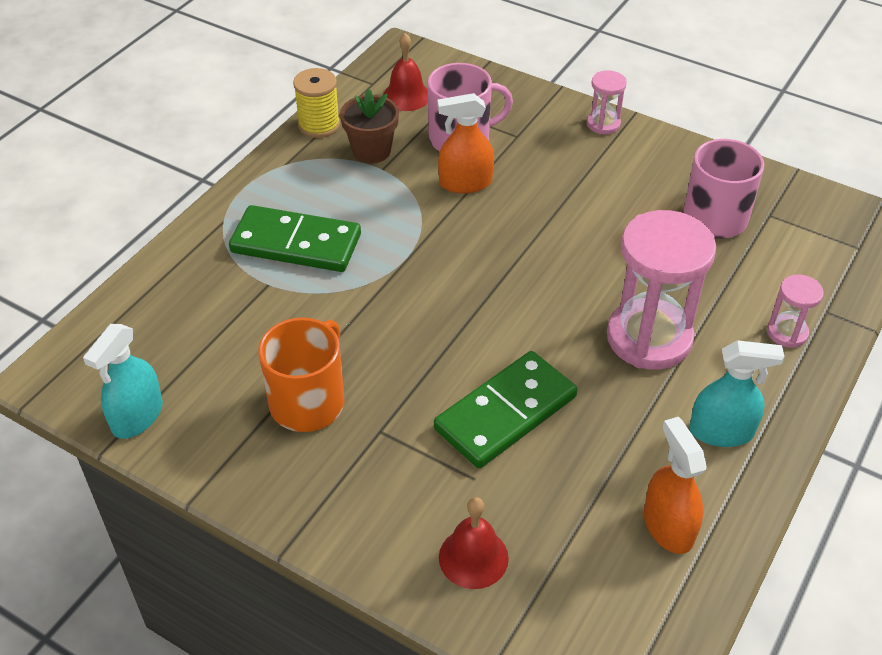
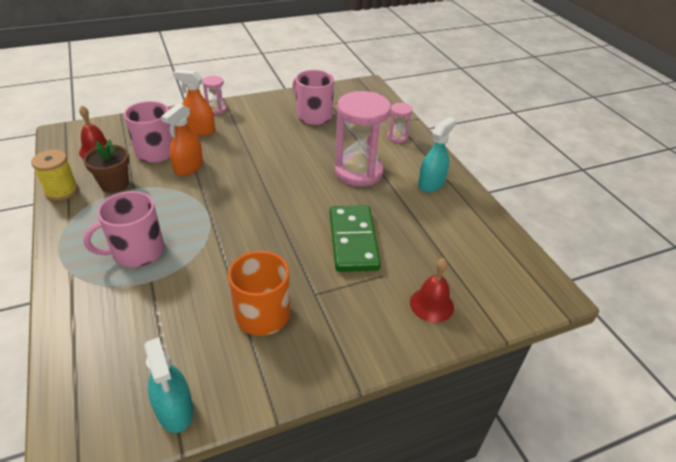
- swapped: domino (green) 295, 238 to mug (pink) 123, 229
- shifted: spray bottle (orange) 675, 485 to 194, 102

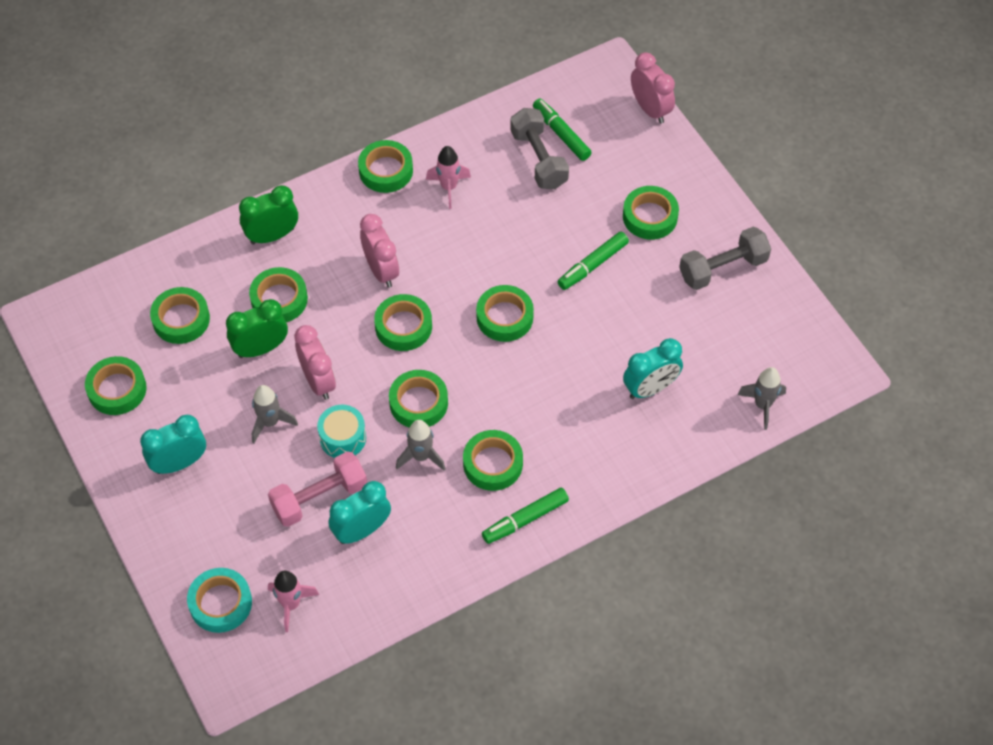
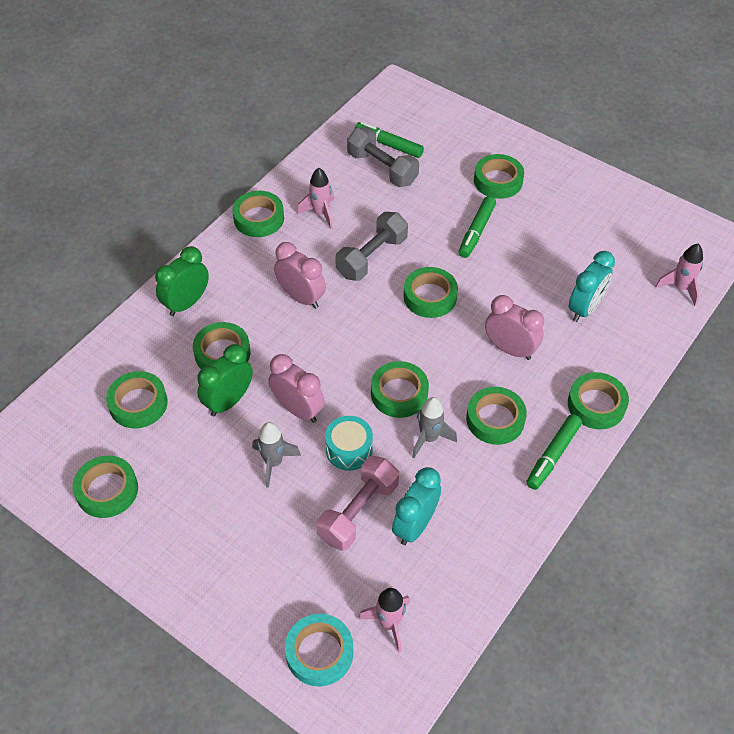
- gone: clock (turquoise) 173, 444
- shifted: tape (green) 403, 322 to 598, 400
- shifted: clock (pink) 653, 88 to 514, 327
- shifted: dumbbell (grey) 725, 258 to 371, 246
- repainted: rocket (grey) 761, 398 to rocket (pink) 679, 275

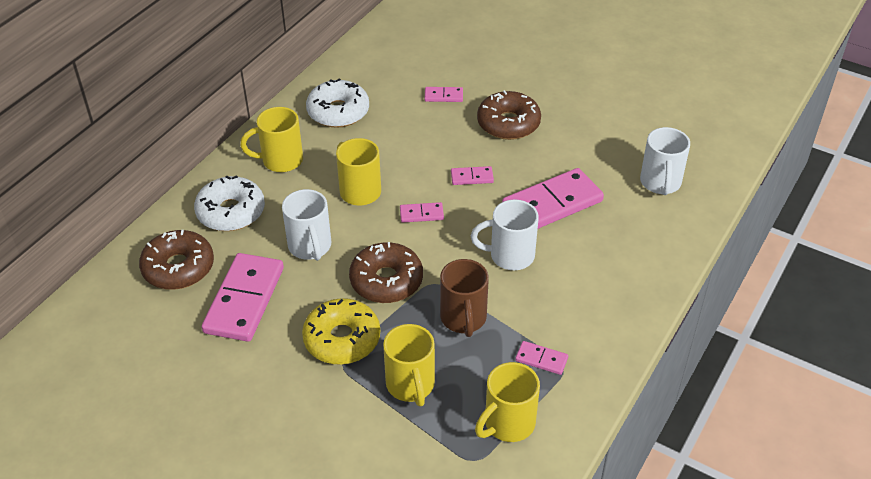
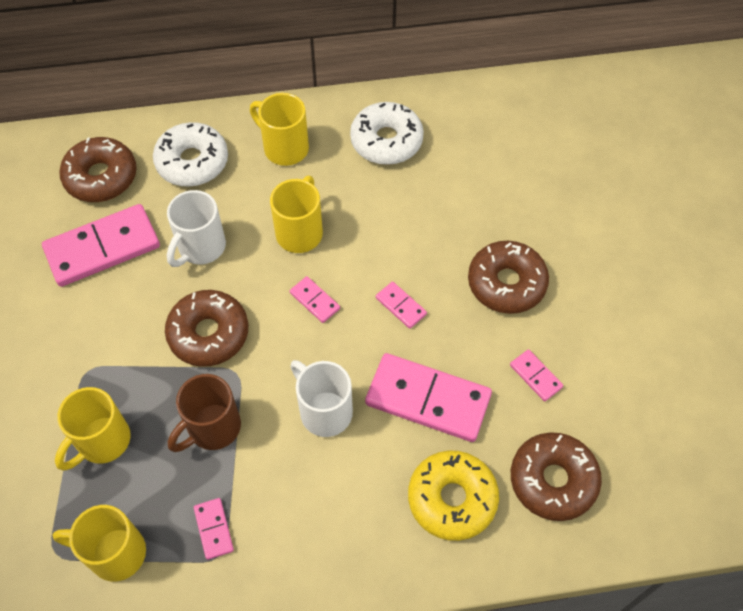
- shifted: donut (yellow) 341, 331 to 453, 496
- shifted: domino (pink) 443, 94 to 536, 375
- swapped: mug (white) 665, 161 to donut (brown) 556, 476

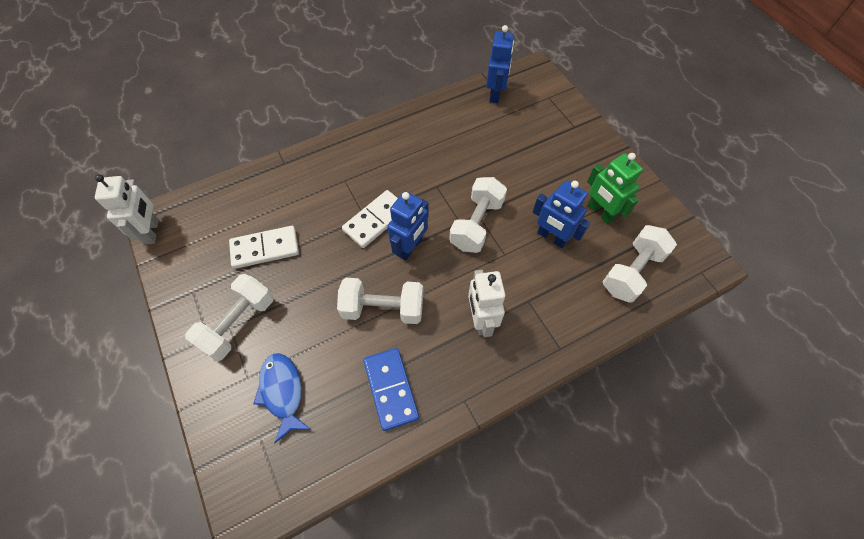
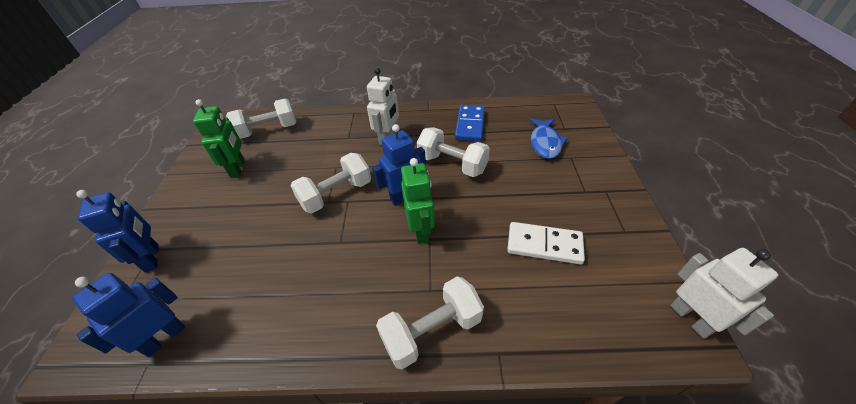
- rotated: robot (white) 127, 209 = 724, 293 135 degrees clockwise
- shifted: dumbbell (white) 229, 317 to 430, 322
- swapped: domino (white) 370, 219 to robot (green) 418, 201
- shifted: robot (blue) 561, 214 to 117, 231

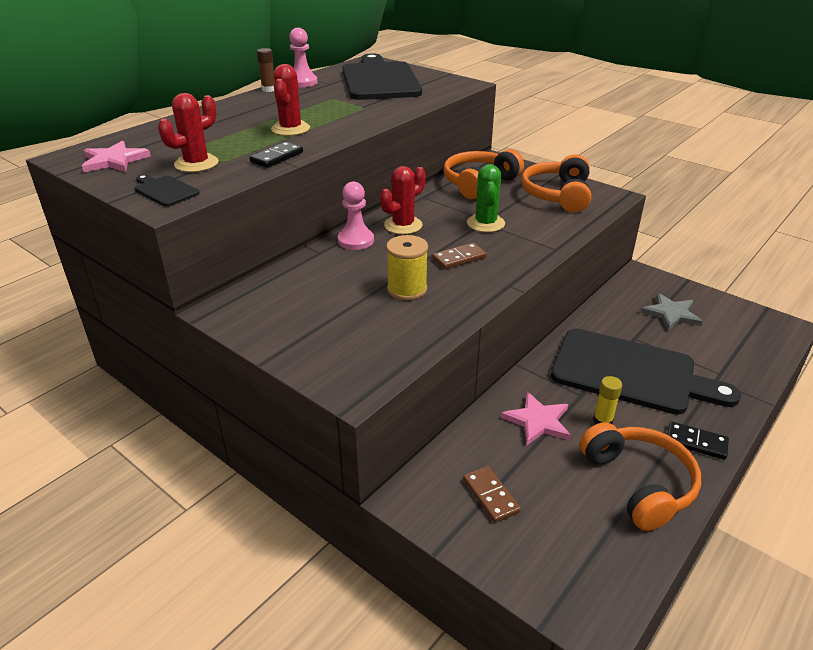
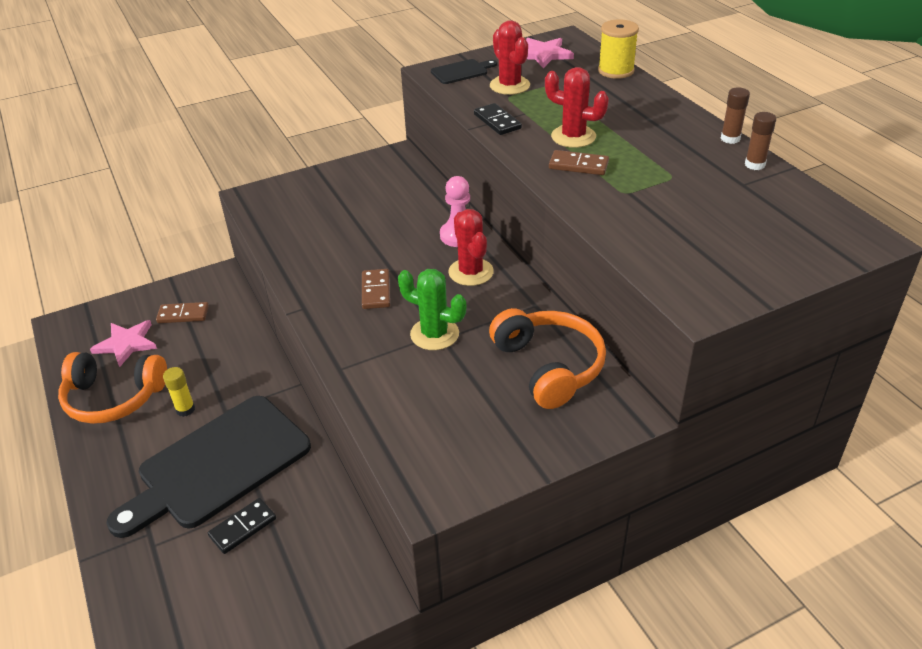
- swapped: pawn (pink) 303, 57 to glue stick (brown) 760, 141
- gone: cutting board (black) 382, 76
- shifted: spool (yellow) 407, 267 to 618, 49
- shifted: star (pink) 536, 419 to 123, 343
- gone: headphones (orange) 556, 183
- gone: star (grey) 671, 312
- shifted: domino (black) 698, 440 to 242, 526
- new: domino (brown) 579, 162

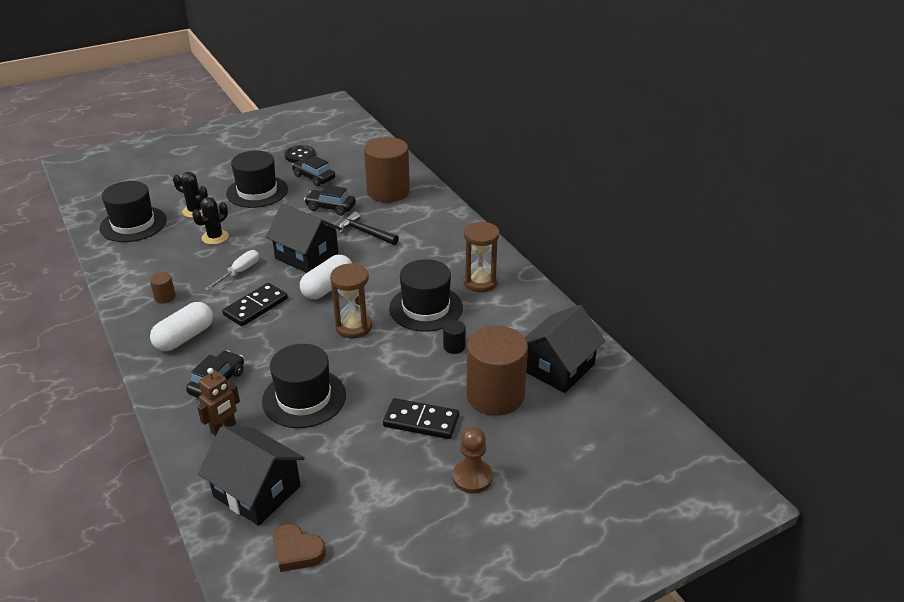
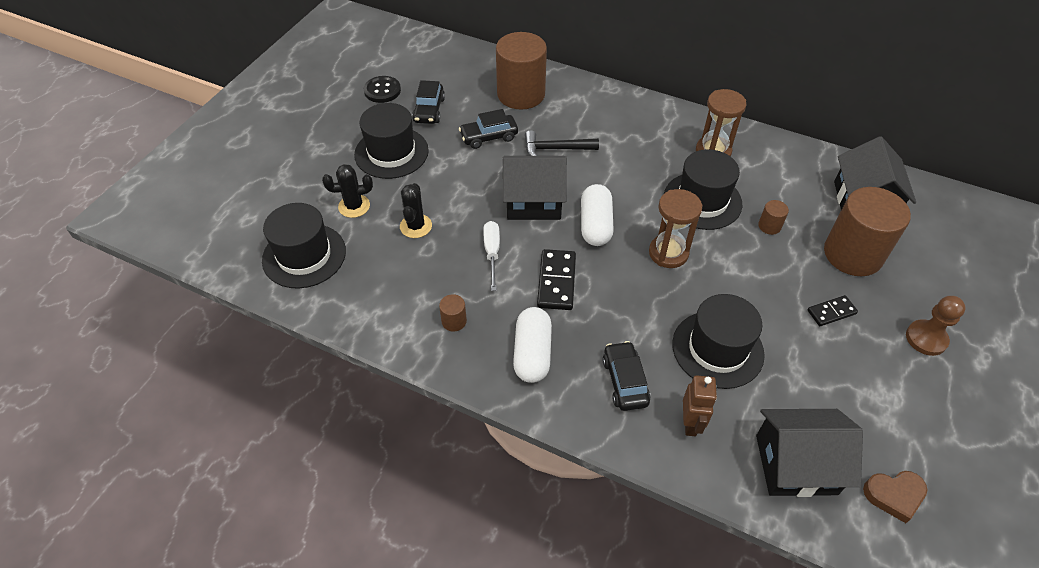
- rotated: car (black) 313, 171 = 428, 102 90 degrees counterclockwise
- scaled: domino (black) 421, 418 = 833, 310 x0.62
- repainted: cylinder (black) 454, 337 to cylinder (brown) 773, 217

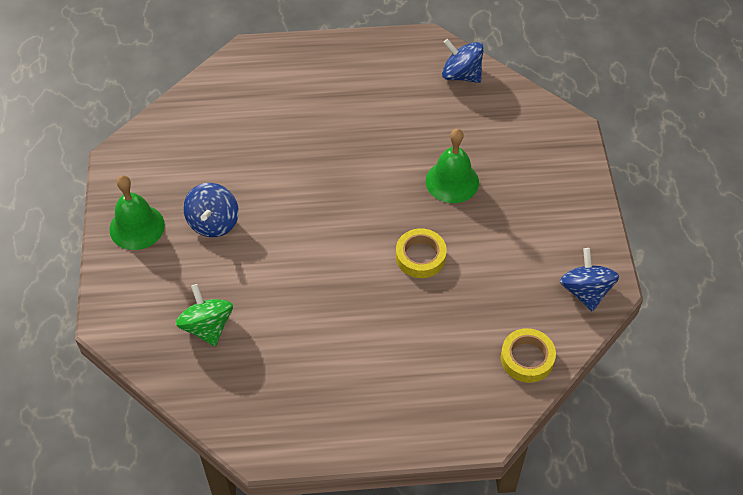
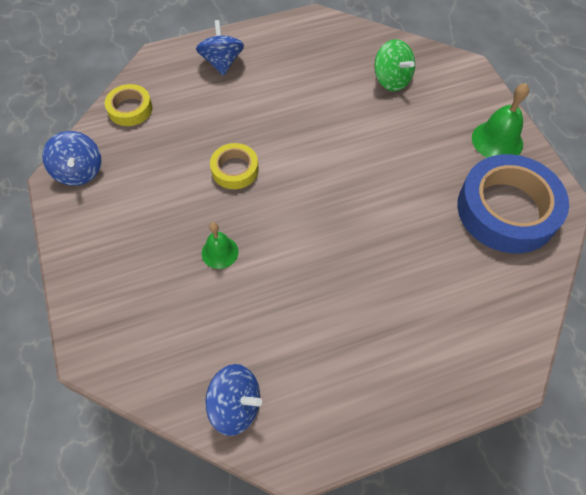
- shifted: spinning top (blue) 211, 210 to 220, 48
- scaled: bell (green) 452, 166 = 220, 245 x0.65
- new: tape (blue) 513, 203

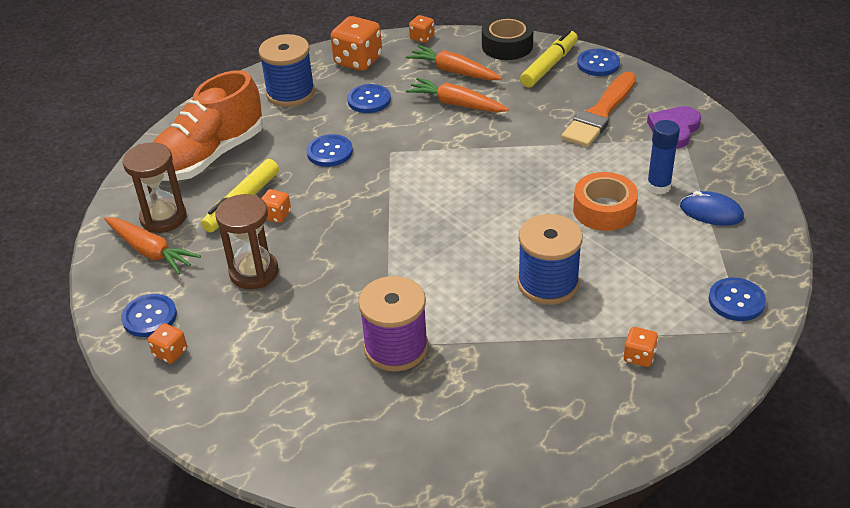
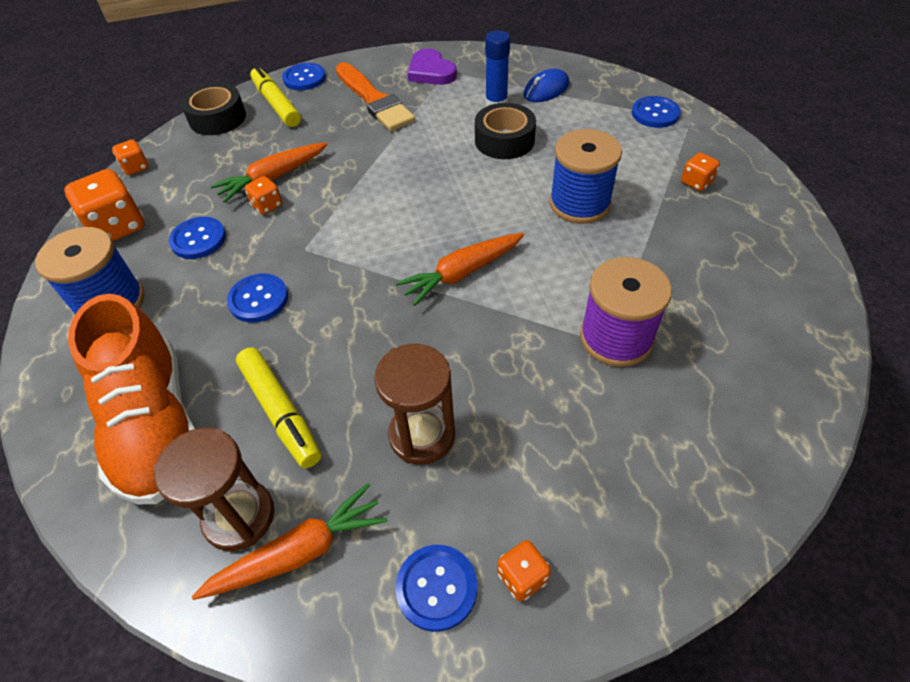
- shifted: dice (orange) 276, 206 to 263, 195
- shifted: carrot (orange) 454, 62 to 460, 269
- repainted: tape (orange) 605, 201 to tape (black) 505, 131

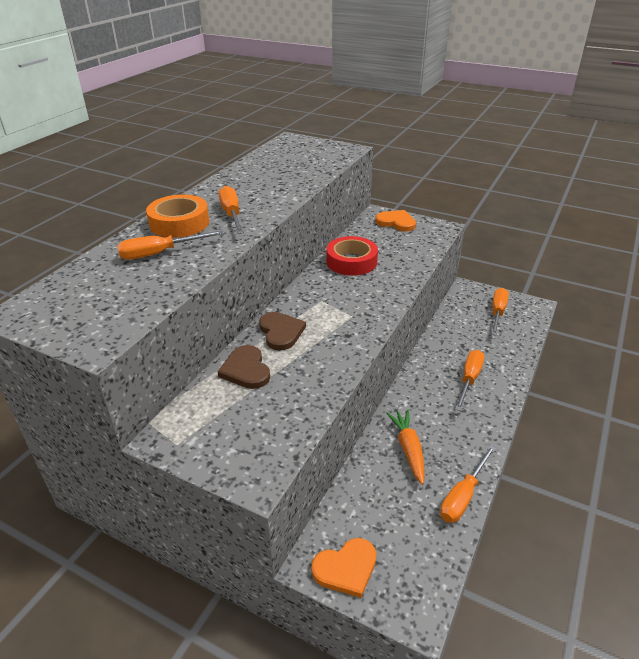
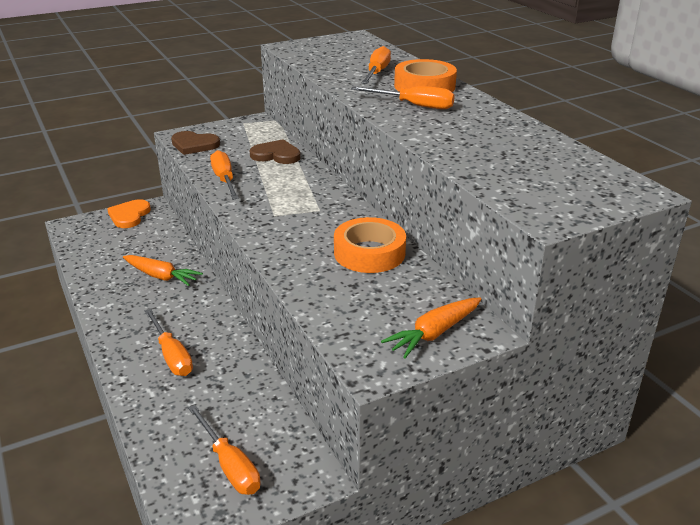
- shifted: heart (brown) 282, 331 to 195, 143
- repainted: tape (red) 352, 256 to tape (orange) 370, 245
- swapped: heart (orange) 395, 220 to carrot (orange) 431, 328
- shifted: screwdriver (orange) 468, 484 to 224, 174

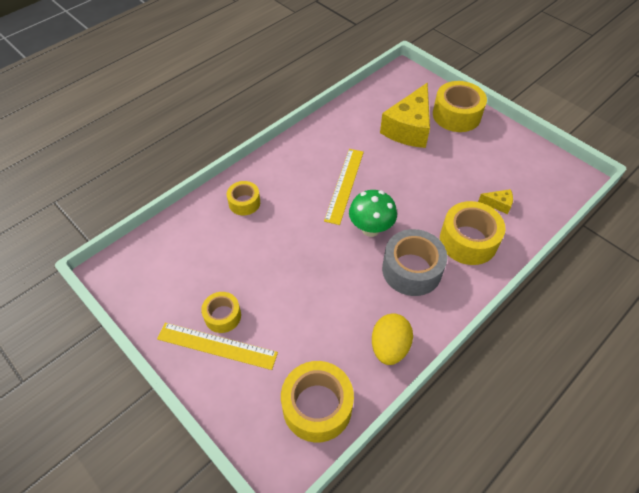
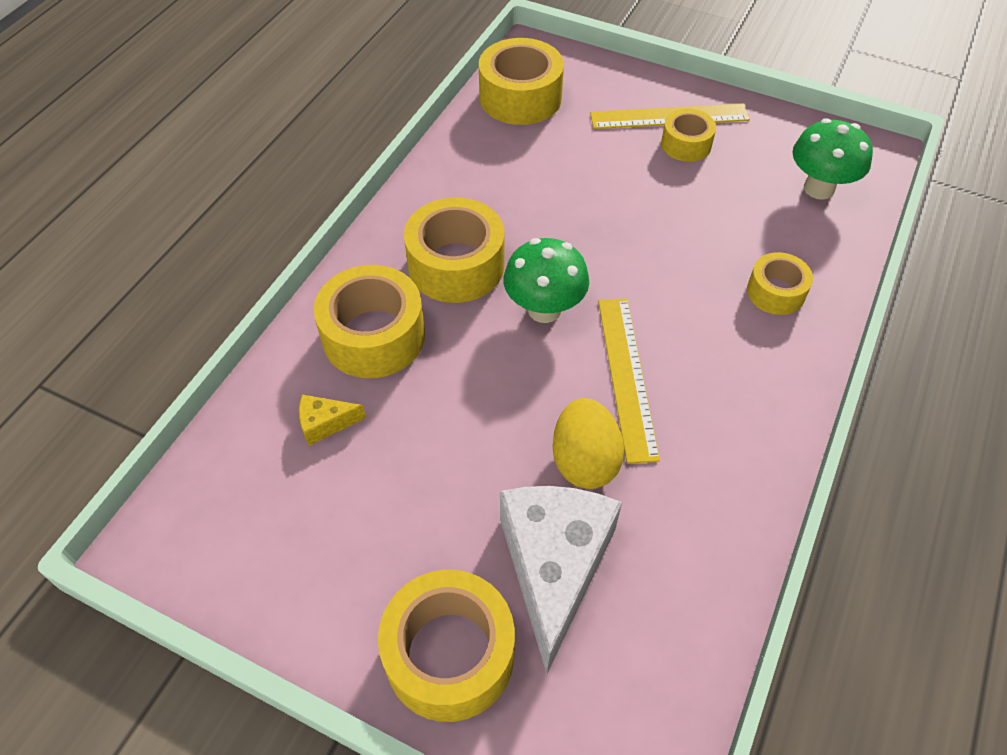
- shifted: egg (yellow) 392, 339 to 588, 443
- repainted: cheese (yellow) 405, 115 to cheese (white) 561, 580
- repainted: tape (grey) 414, 262 to tape (yellow) 454, 250
- new: mushroom (green) 832, 159

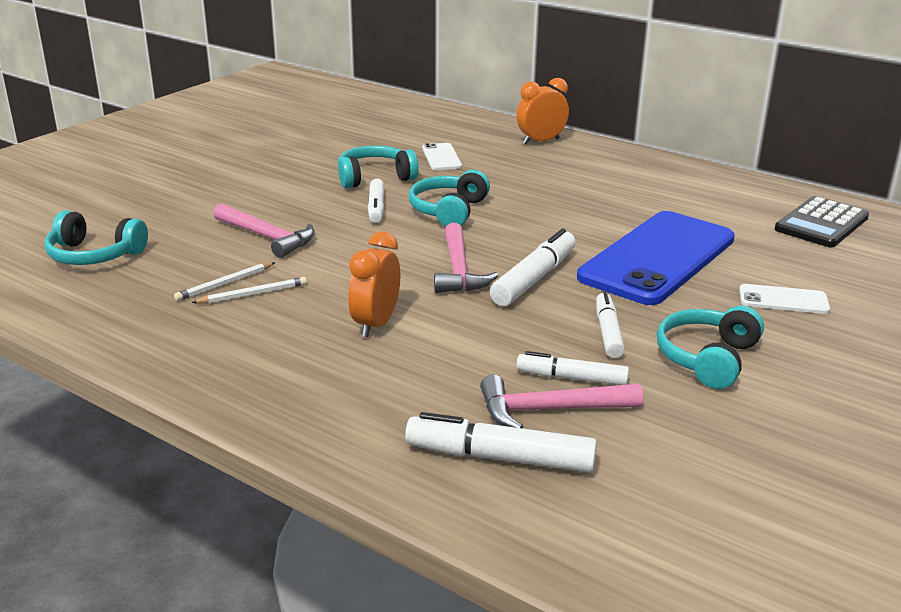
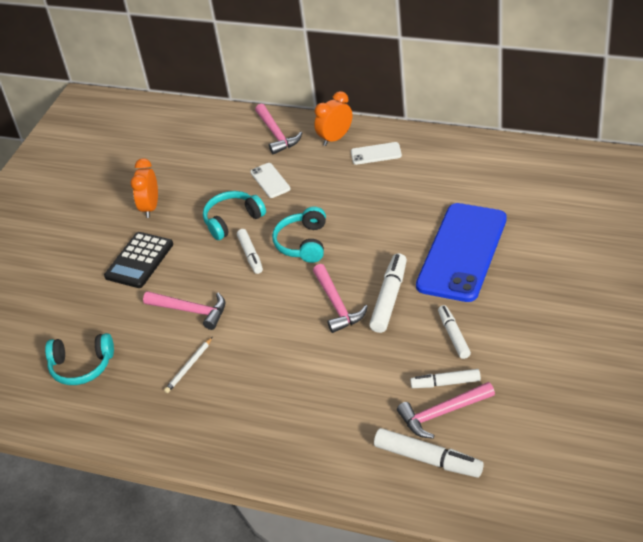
- gone: pencil (white) 249, 290
- shifted: clock (orange) 374, 284 to 144, 188
- rotated: marker (white) 501, 442 = 429, 453 150 degrees counterclockwise
- gone: headphones (turquoise) 710, 347
- shifted: phone (white) 784, 299 to 376, 153
- shifted: calculator (black) 822, 221 to 138, 260
- new: hammer (pink) 278, 129

